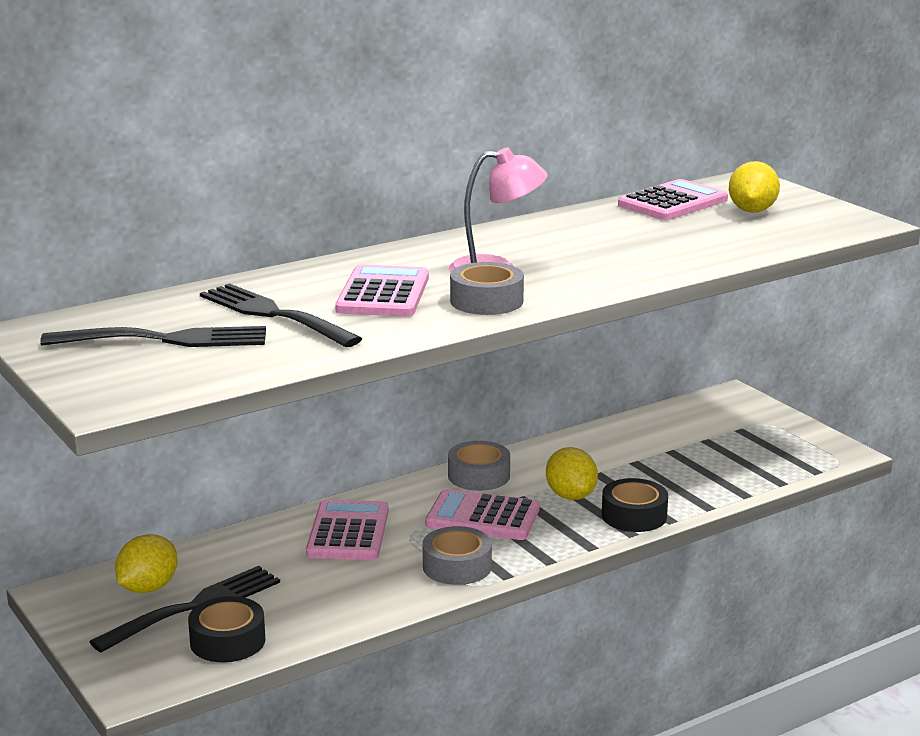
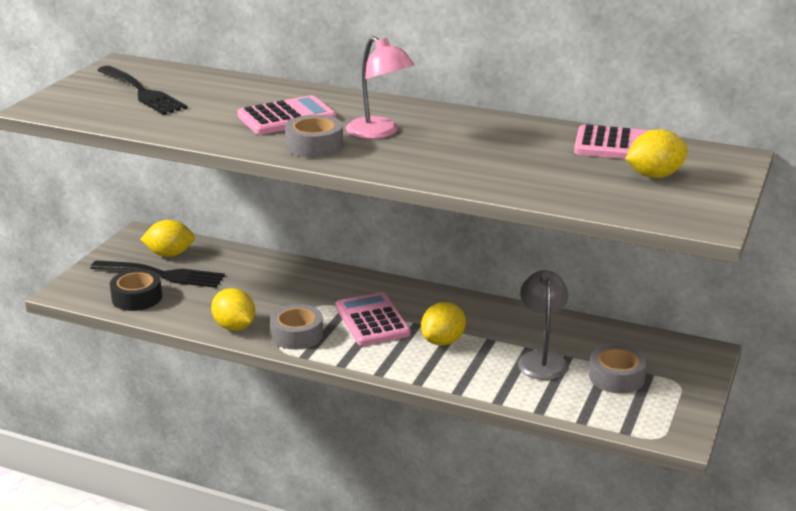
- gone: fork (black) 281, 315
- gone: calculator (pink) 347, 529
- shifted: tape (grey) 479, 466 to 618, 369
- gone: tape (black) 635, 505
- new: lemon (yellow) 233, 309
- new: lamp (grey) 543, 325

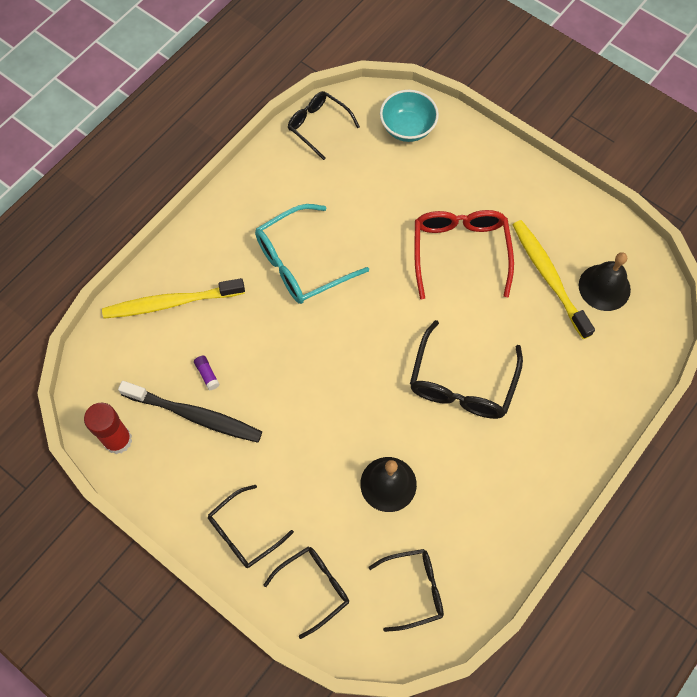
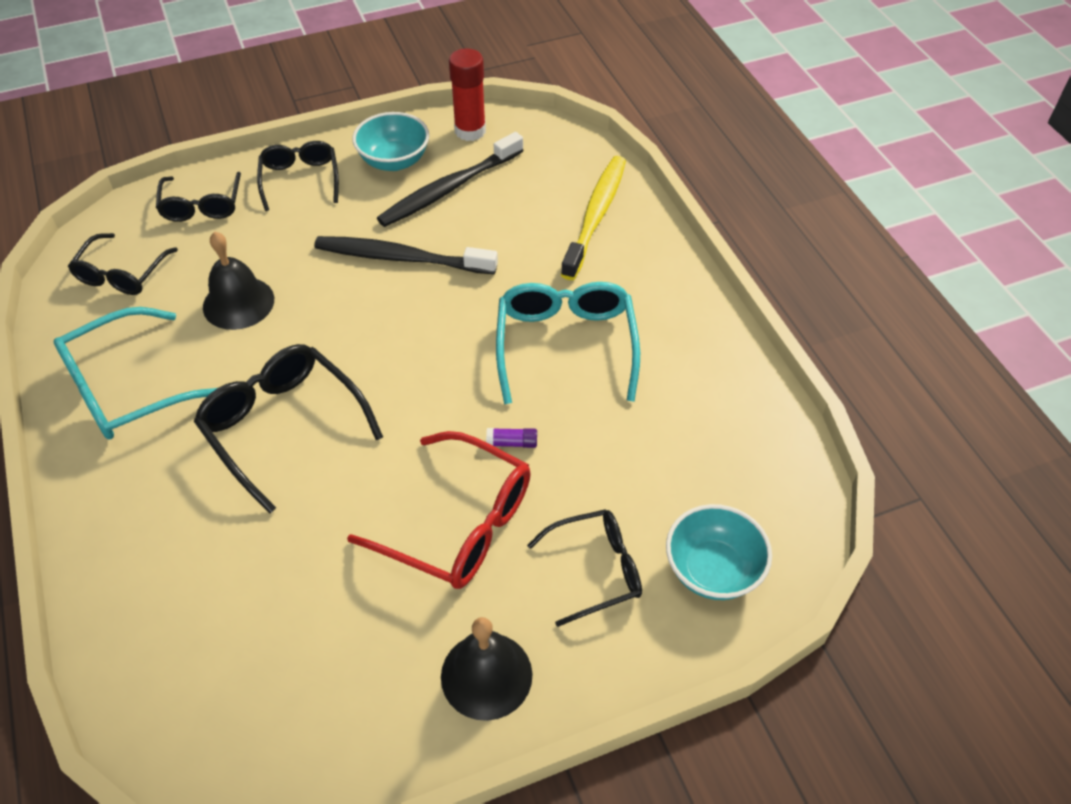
- shifted: glue stick (purple) 207, 373 to 511, 438
- shifted: glasses (black) 324, 125 to 584, 568
- gone: toothbrush (yellow) 554, 279
- shifted: bell (black) 605, 281 to 486, 669
- new: glasses (turquoise) 135, 373
- new: toothbrush (black) 406, 255
- new: bowl (turquoise) 390, 141

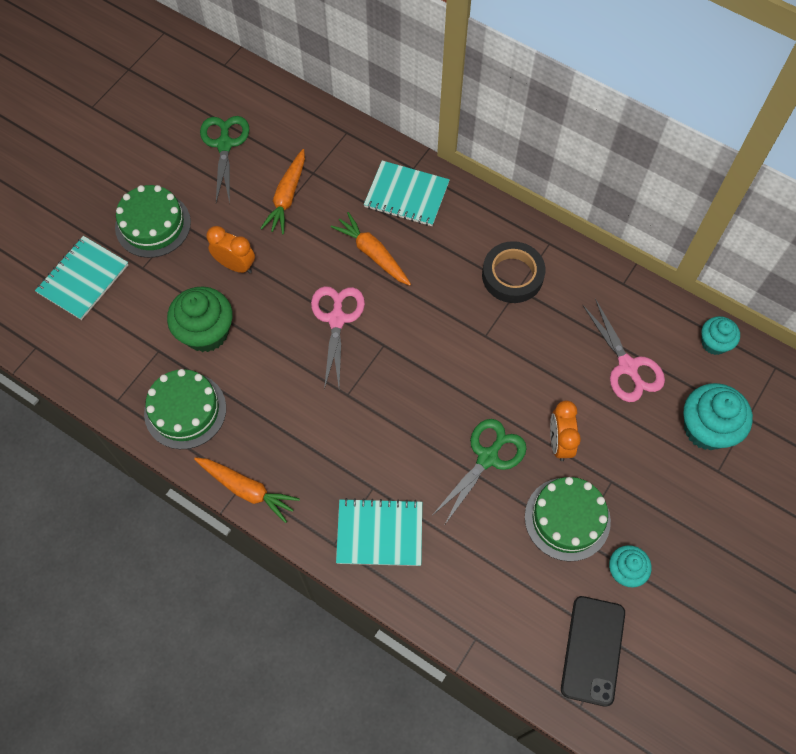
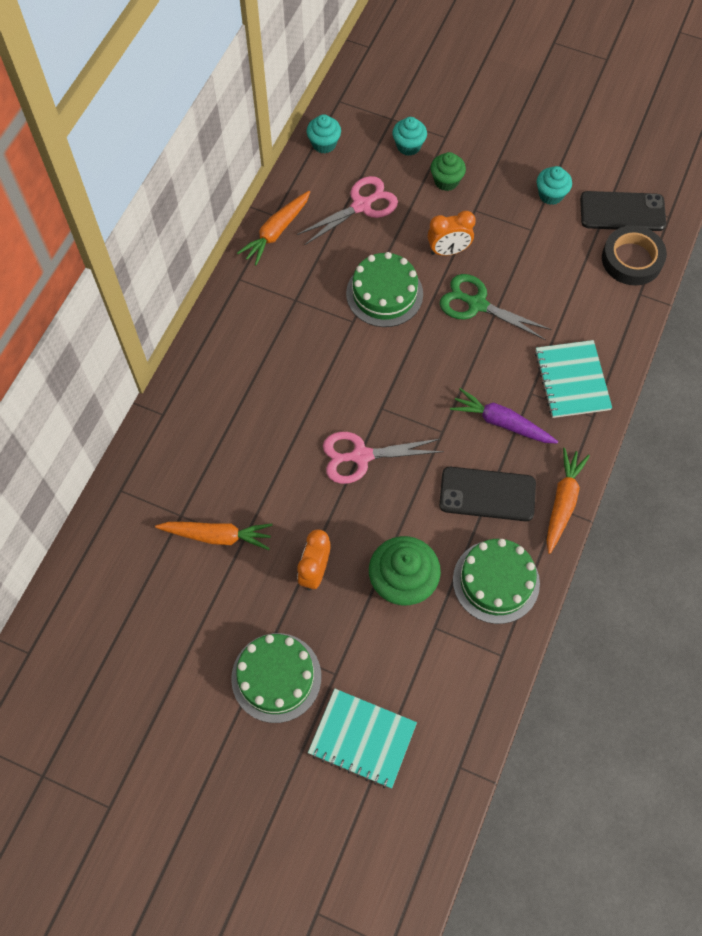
- gone: scissors (green) 225, 159
- shifted: carrot (orange) 370, 249 to 273, 228
- gone: notebook (turquoise) 407, 193
- shifted: tape (black) 514, 272 to 634, 256
- shifted: cake (green) 568, 519 to 384, 289
- scaled: cupcake (turquoise) 718, 416 = 410, 136 x0.59
- new: cupcake (green) 448, 171
- new: phone (black) 487, 494
- new: carrot (purple) 504, 415

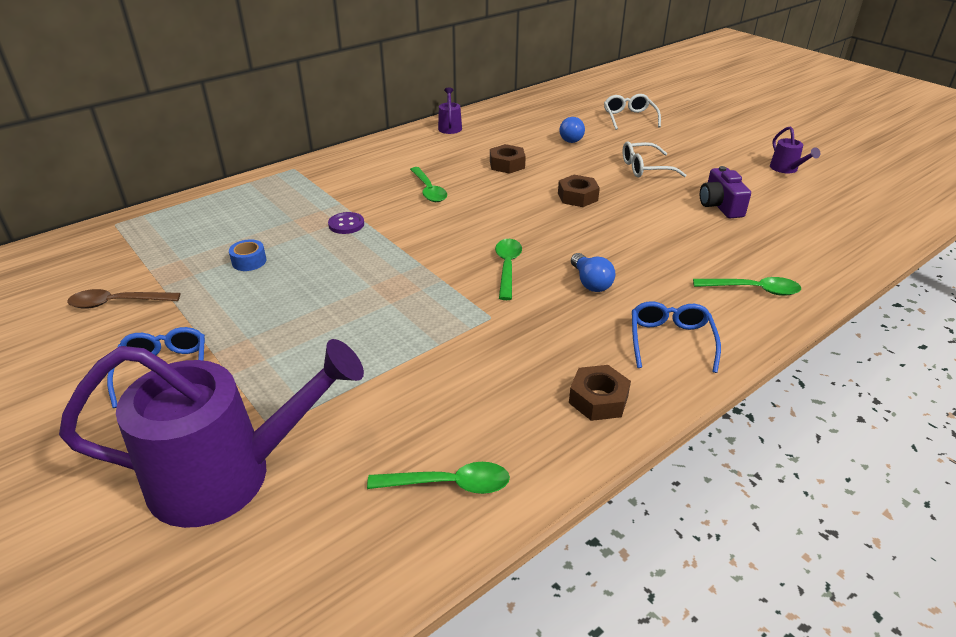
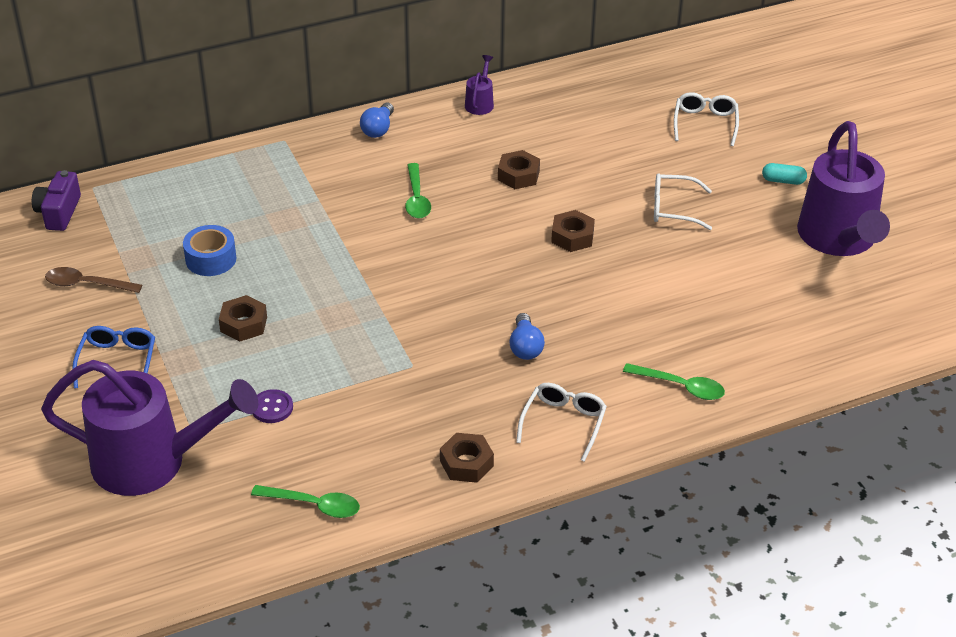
- scaled: tape (blue) 247, 255 = 209, 250 x1.53
- shifted: button (purple) 346, 223 to 273, 406
- gone: spoon (green) 508, 269
- shifted: light bulb (blue) 572, 130 to 377, 120
- repainted: glasses (blue) 676, 337 to glasses (white) 561, 422
- shifted: camera (purple) 725, 192 to 56, 200
- scaled: watering can (purple) 795, 149 = 843, 188 x2.46
- new: nut (brown) 243, 318
- new: capsule (turquoise) 784, 174

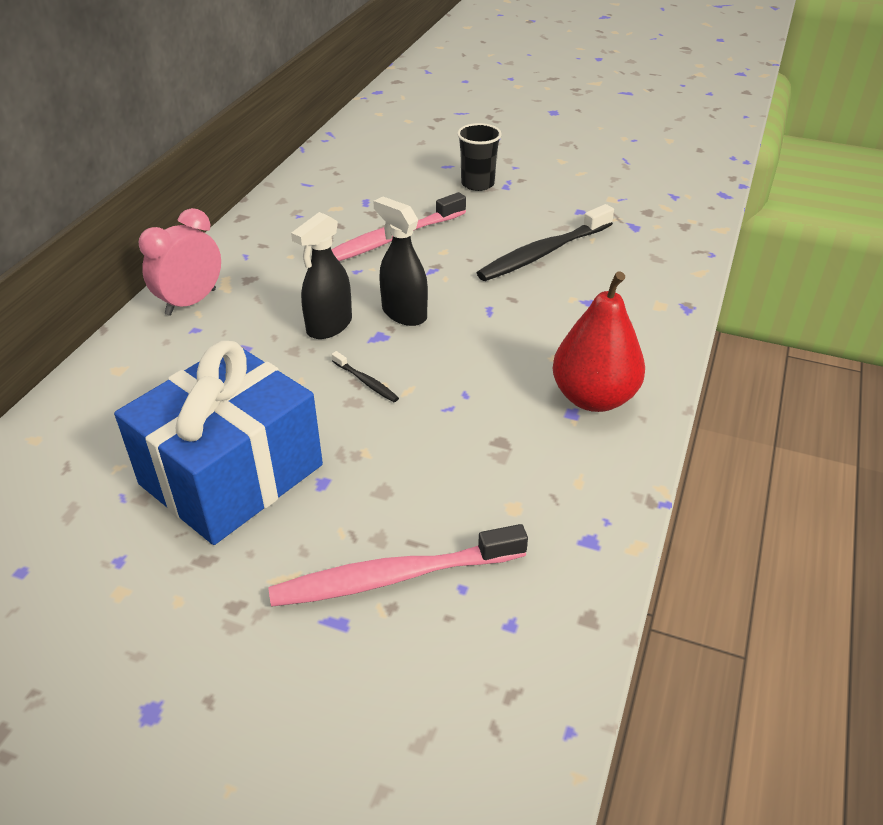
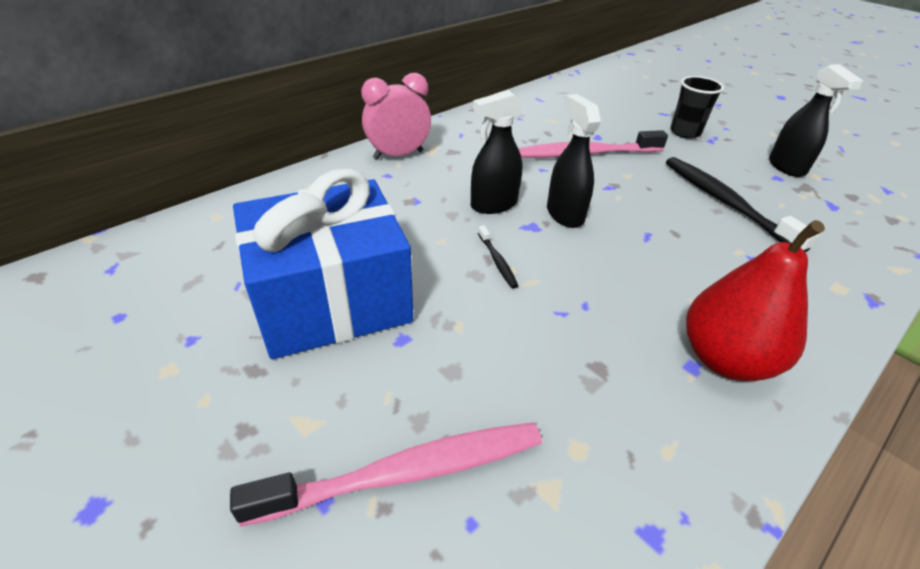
- rotated: toothbrush (pink) 398, 565 = 386, 474 150 degrees clockwise
- rotated: toothbrush (black) 545, 242 = 742, 204 75 degrees clockwise
- new: spray bottle (black) 816, 120

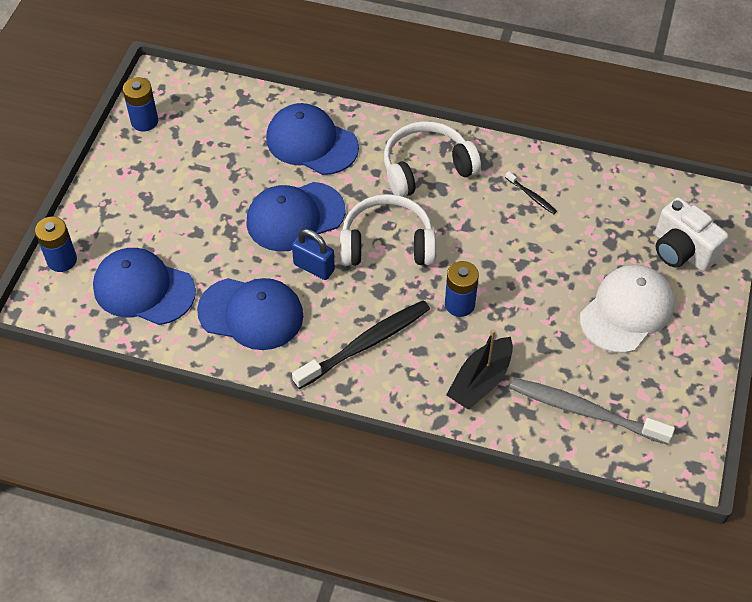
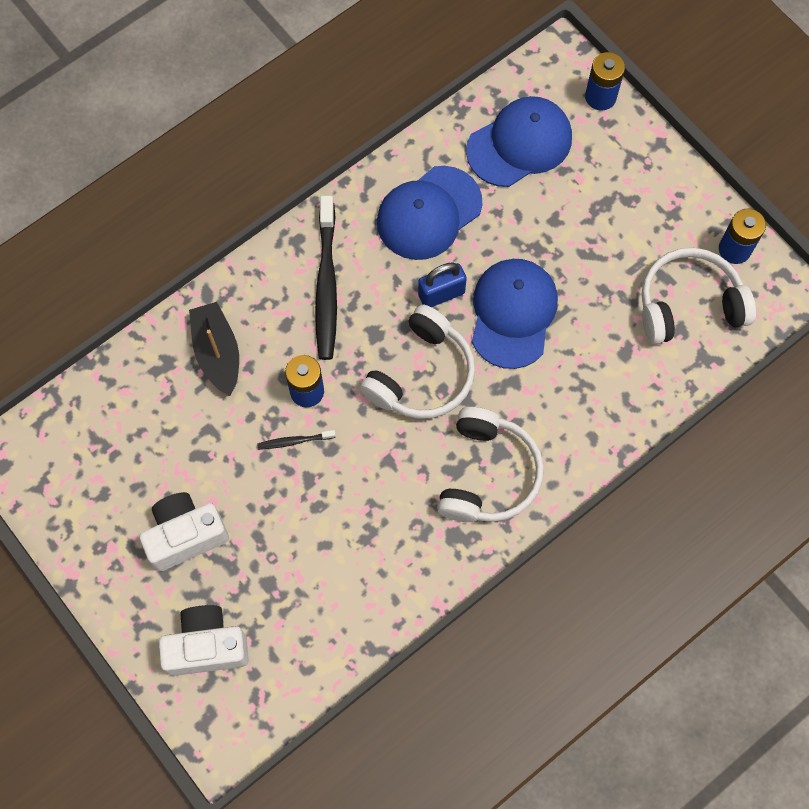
- gone: cap (blue) 312, 139
- shifted: toothbrush (black) 531, 192 to 296, 439
- gone: toothbrush (grey) 592, 411
- swapped: cap (white) 627, 309 to camera (white) 184, 531
- new: headphones (white) 698, 296

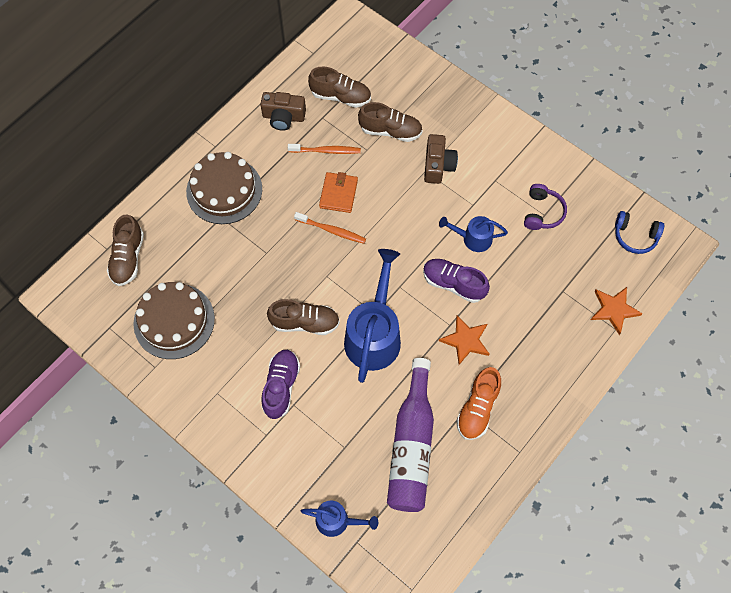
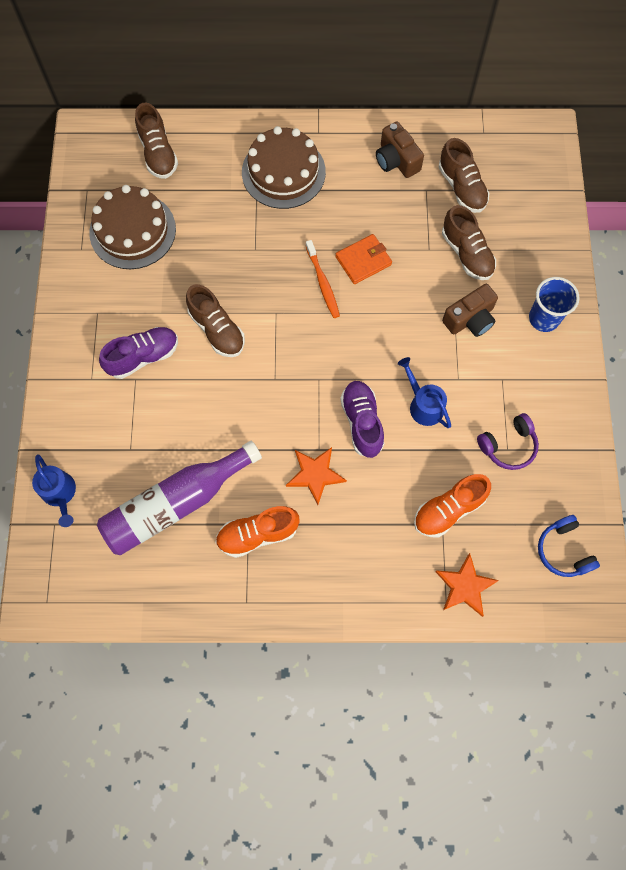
- rotated: shoe (brown) 125, 250 = 156, 141 75 degrees counterclockwise
- gone: toothbrush (orange) 324, 149
- gone: watering can (blue) 372, 316
- new: shoe (orange) 452, 505
- new: cup (blue) 554, 304

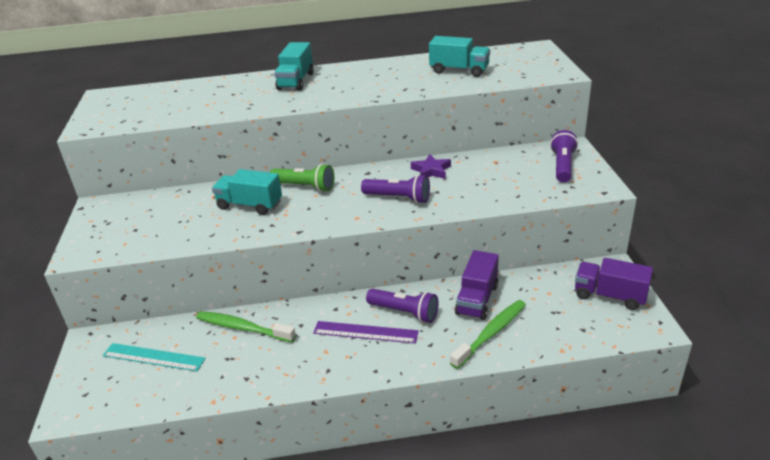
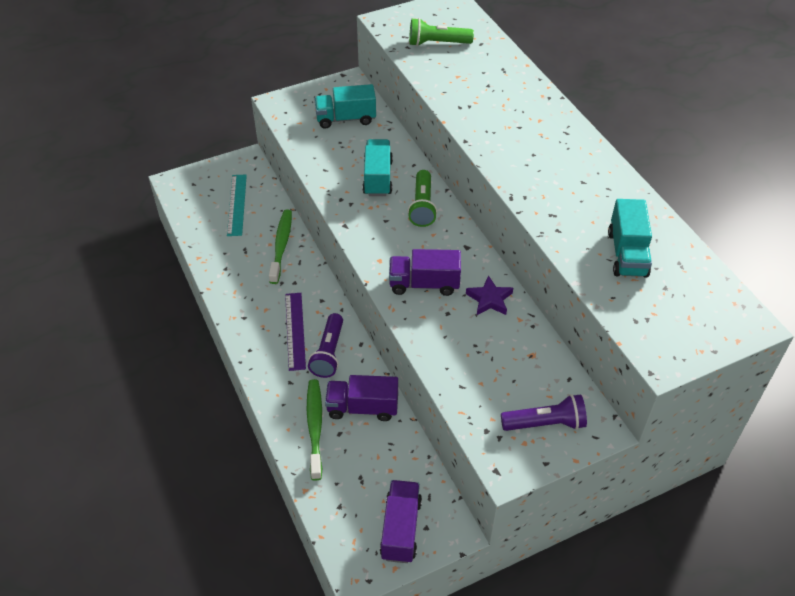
- shifted: truck (turquoise) 294, 66 to 345, 106
- swapped: flashlight (purple) 395, 189 to truck (purple) 425, 272
- rotated: toothbrush (green) 488, 334 = 314, 430 120 degrees counterclockwise
- new: flashlight (green) 441, 32

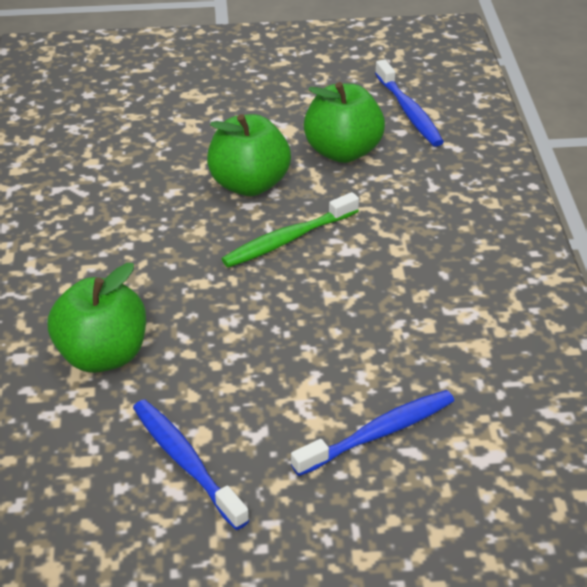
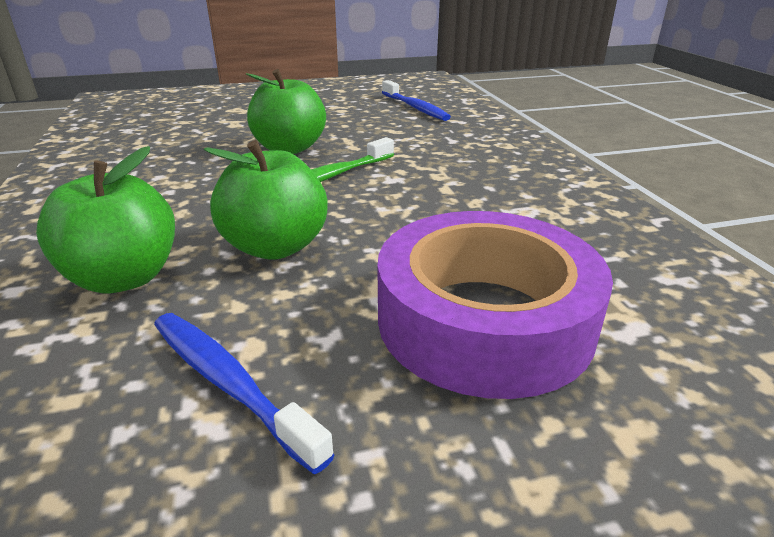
- swapped: toothbrush (blue) 372, 433 to tape (purple) 495, 305
- shifted: apple (green) 344, 122 to 265, 200

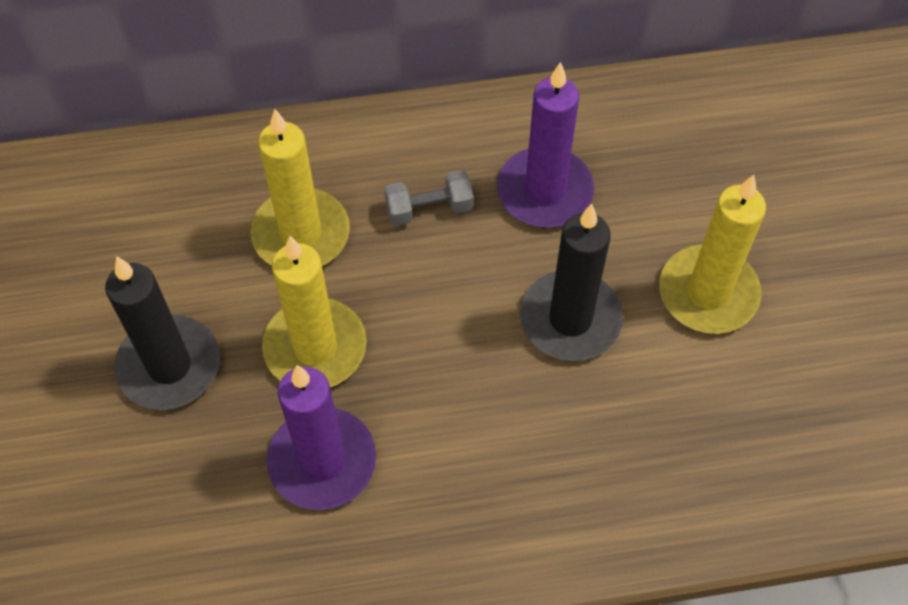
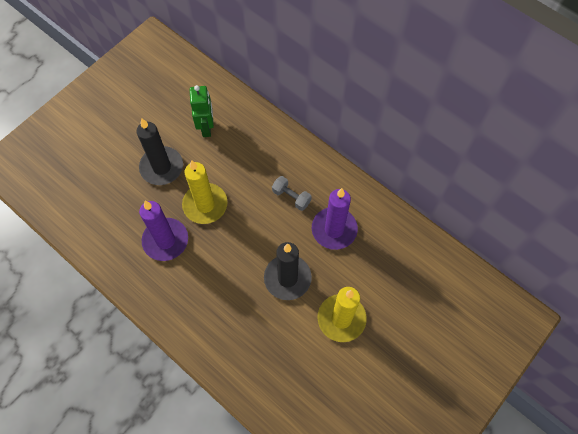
- gone: candle (yellow) 300, 187
- new: robot (green) 202, 111

